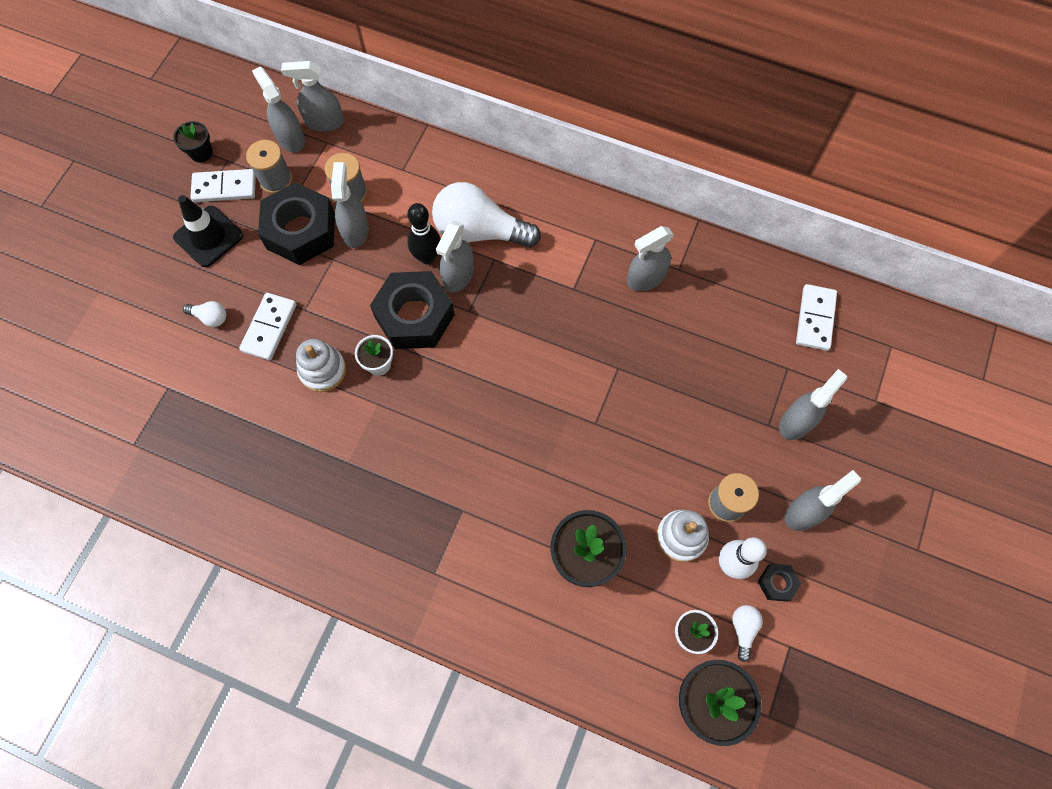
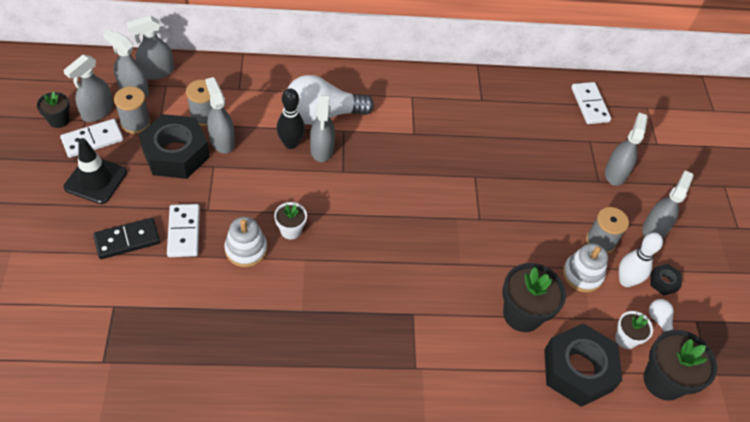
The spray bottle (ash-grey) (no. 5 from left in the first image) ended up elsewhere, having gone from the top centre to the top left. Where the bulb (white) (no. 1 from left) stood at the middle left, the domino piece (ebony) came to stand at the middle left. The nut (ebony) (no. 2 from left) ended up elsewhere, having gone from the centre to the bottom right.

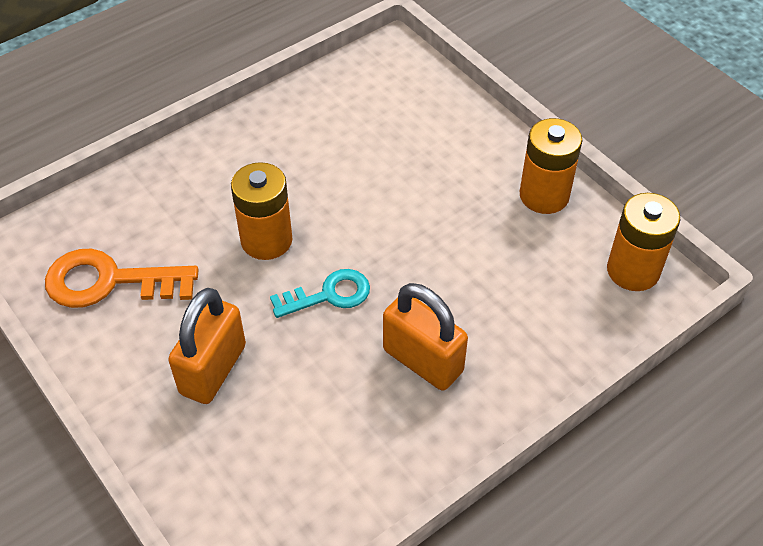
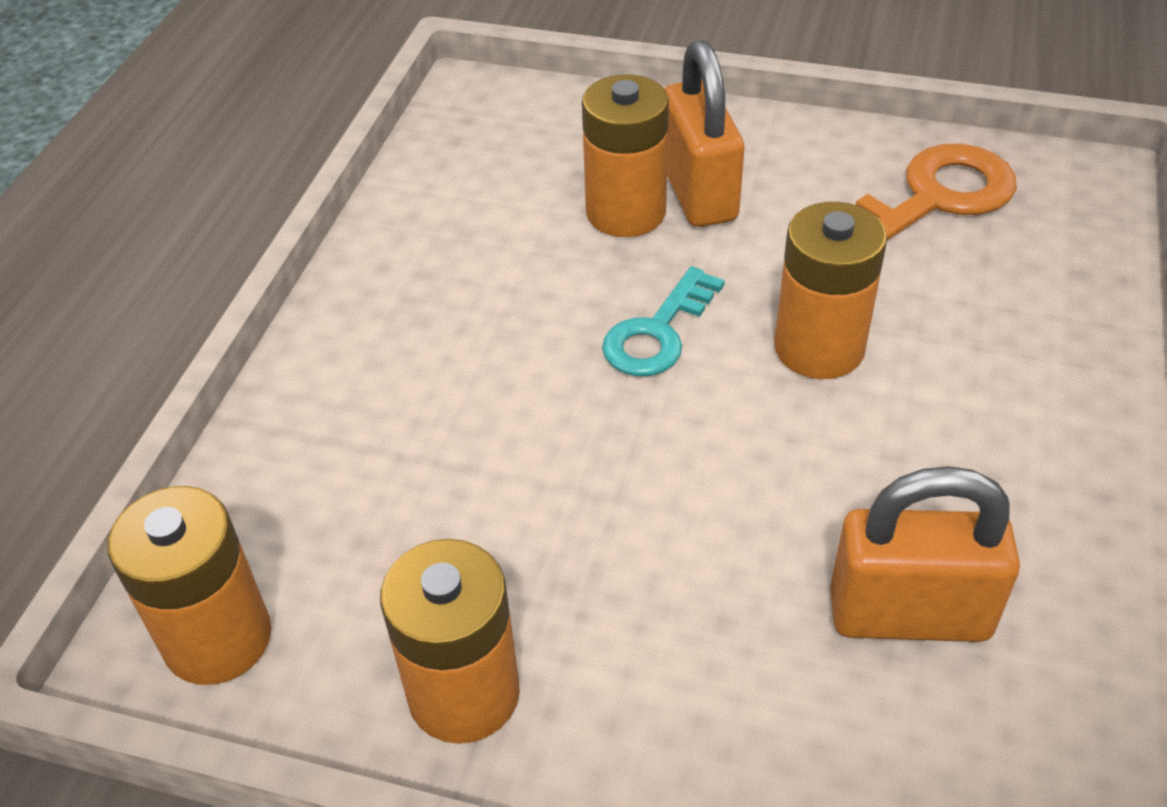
The second view gained the battery (bright orange) (no. 3 from left) at the top centre. The small lock (bright orange) (no. 2 from left) ended up elsewhere, having gone from the centre to the bottom right.

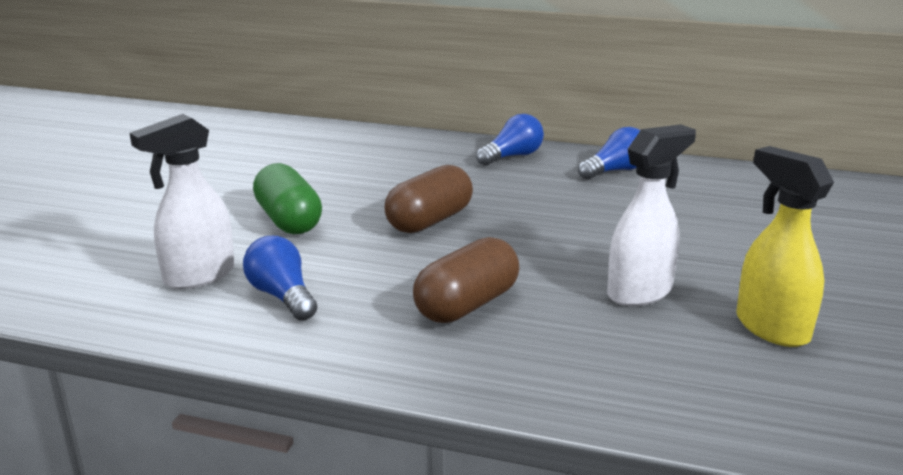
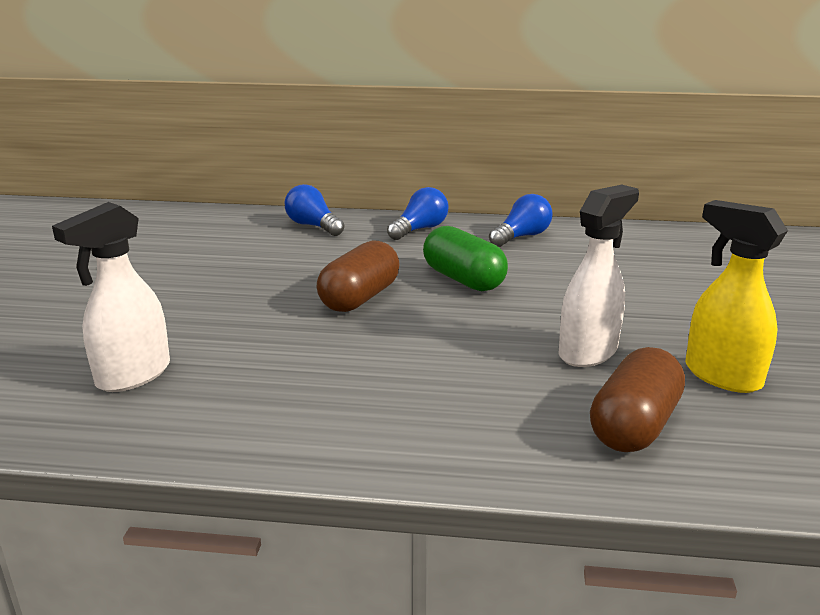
The bulb (blue) (no. 1 from left) ended up elsewhere, having gone from the middle left to the centre. The pill (leaf-green) ended up elsewhere, having gone from the middle left to the centre. The pill (russet) (no. 2 from left) ended up elsewhere, having gone from the centre to the middle right.

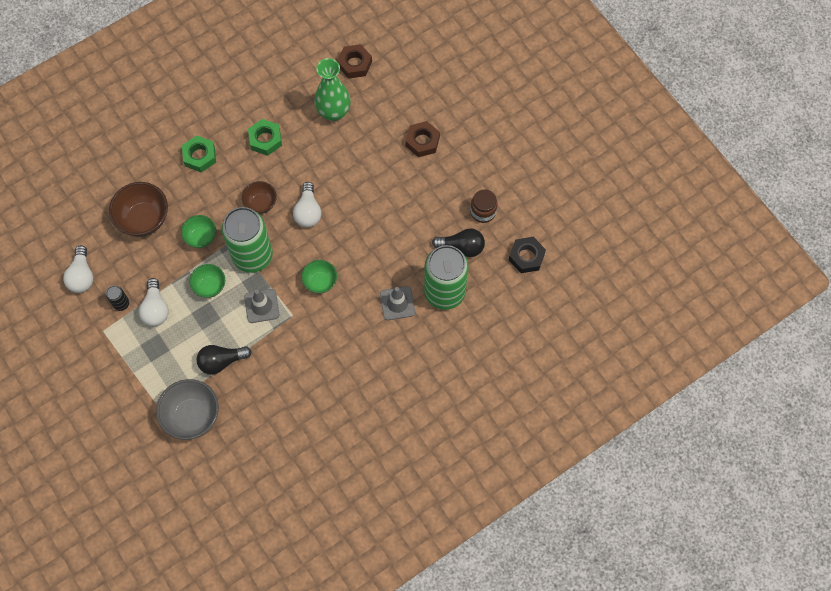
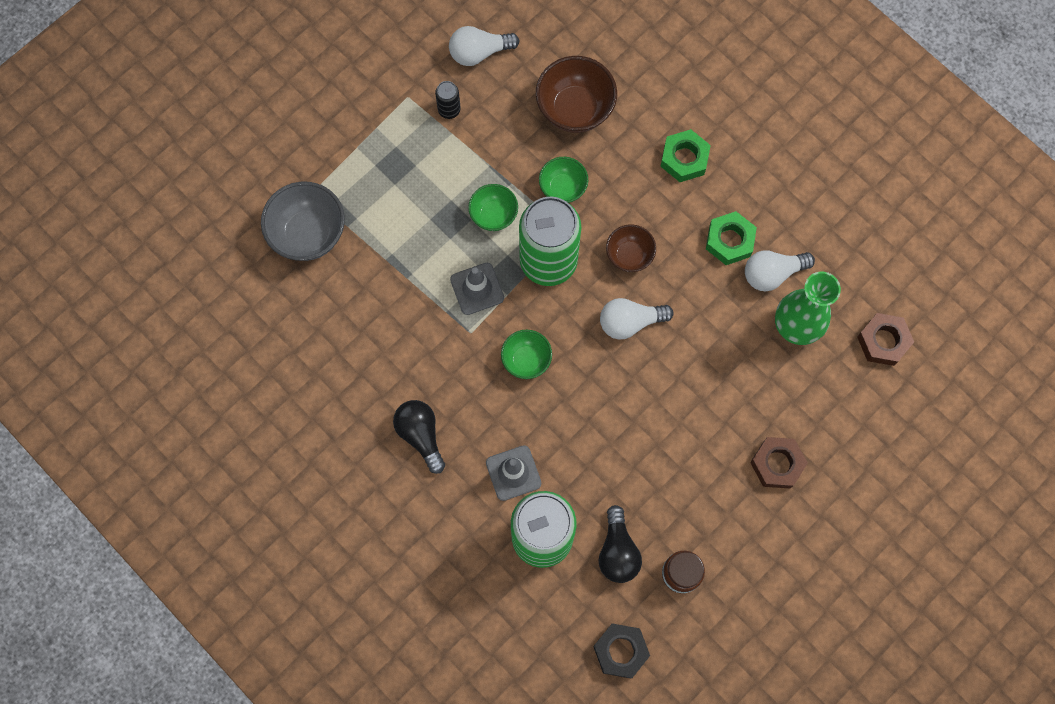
The bulb (ebony) (no. 1 from left) ended up elsewhere, having gone from the middle left to the centre. The bulb (white) (no. 2 from left in the first image) ended up elsewhere, having gone from the middle left to the middle right.

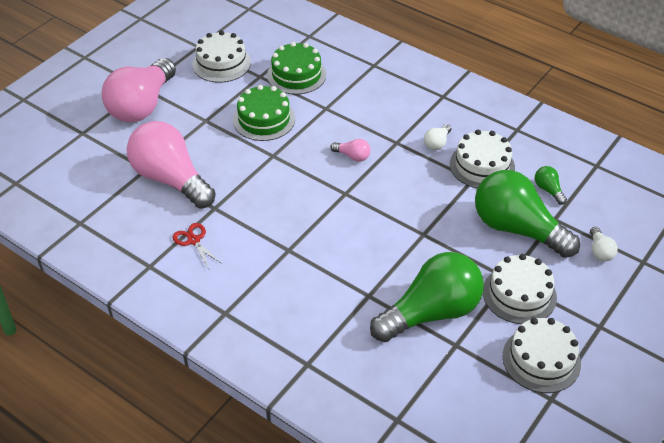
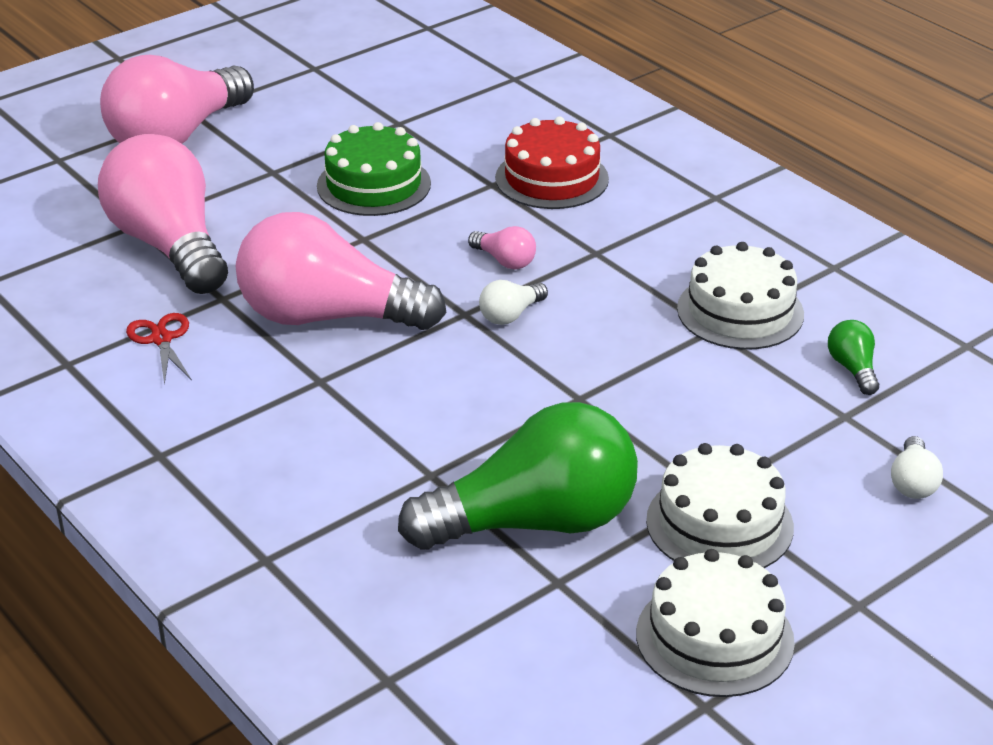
The second view gained the bulb (pink) (no. 3 from left) at the centre. The bulb (white) (no. 1 from left) ended up elsewhere, having gone from the top centre to the centre. The second view gained the layer cake (crimson) at the top centre. The second view lost the layer cake (white) (no. 1 from left) at the top left. The second view lost the layer cake (leaf-green) (no. 2 from left) at the top centre. The second view lost the bulb (leaf-green) (no. 2 from left) at the middle right.

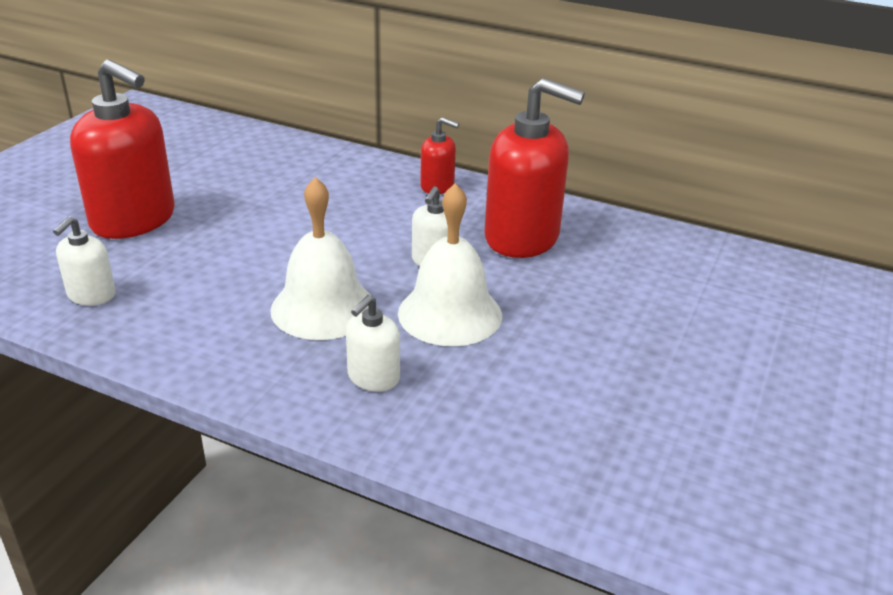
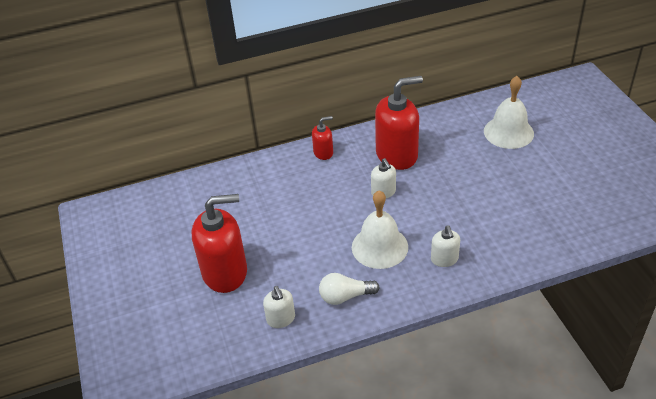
The second view gained the bulb (white) at the bottom centre. The school bell (white) (no. 2 from left) ended up elsewhere, having gone from the centre to the top right.

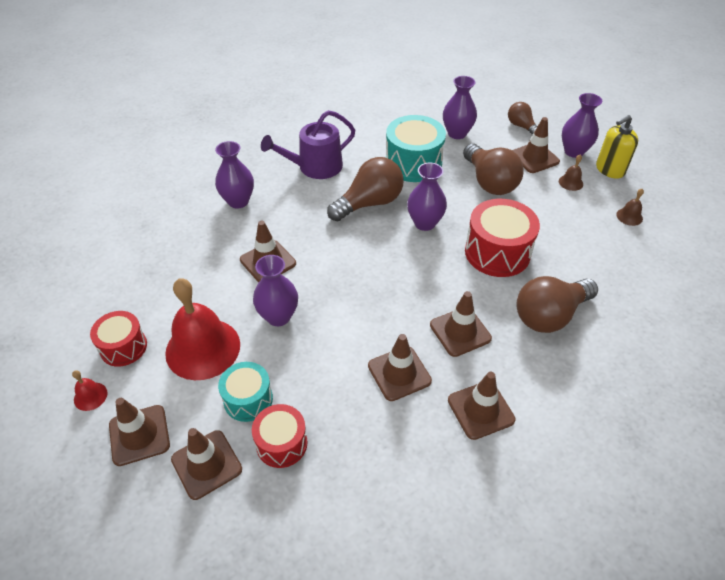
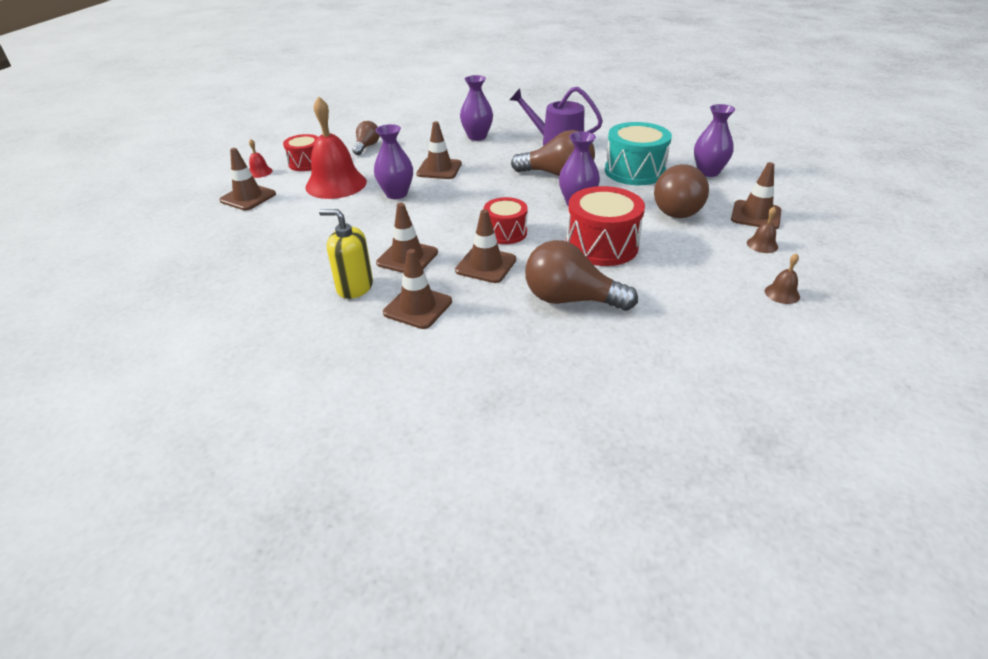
The soap pump (bright yellow) ended up elsewhere, having gone from the top right to the centre. The bulb (russet) (no. 3 from left in the first image) ended up elsewhere, having gone from the top right to the top centre. The snare drum (crimson) (no. 2 from left) ended up elsewhere, having gone from the bottom centre to the centre. The second view lost the traffic cone (russet) (no. 2 from left) at the bottom left. The second view lost the snare drum (aqua) (no. 1 from left) at the bottom centre. The second view lost the flower vase (purple) (no. 5 from left) at the top right.

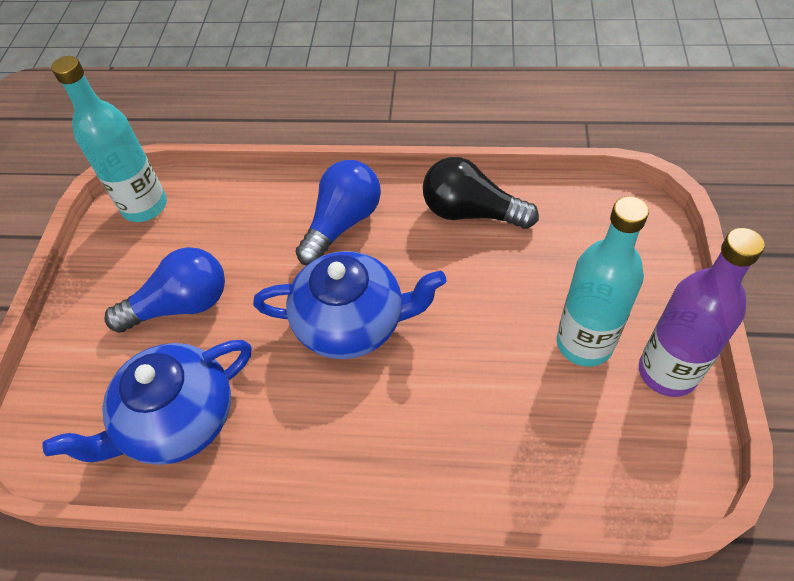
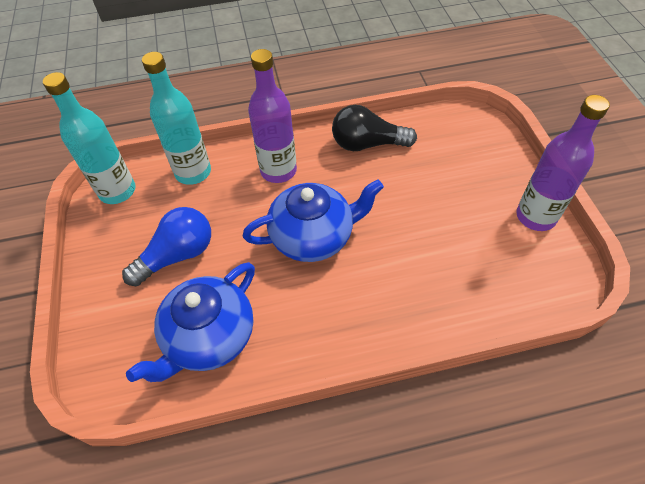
The drink bottle (aqua) (no. 2 from left) ended up elsewhere, having gone from the middle right to the top left. Where the bulb (blue) (no. 2 from left) stood at the centre, the drink bottle (purple) (no. 1 from left) came to stand at the top centre.

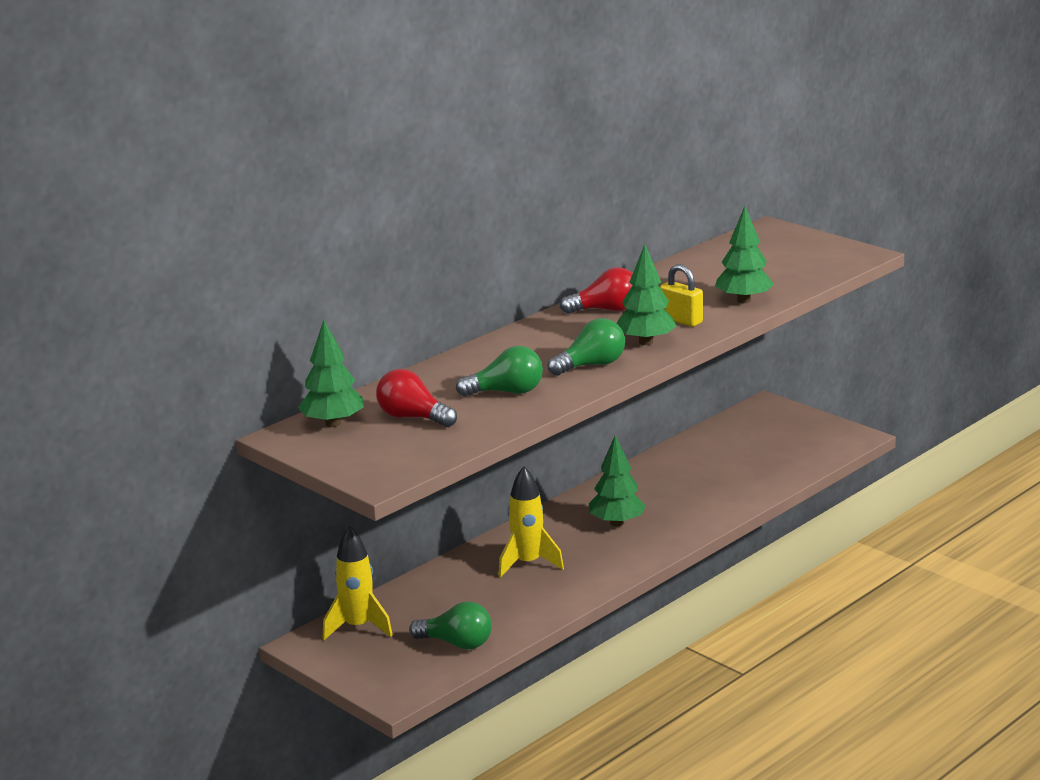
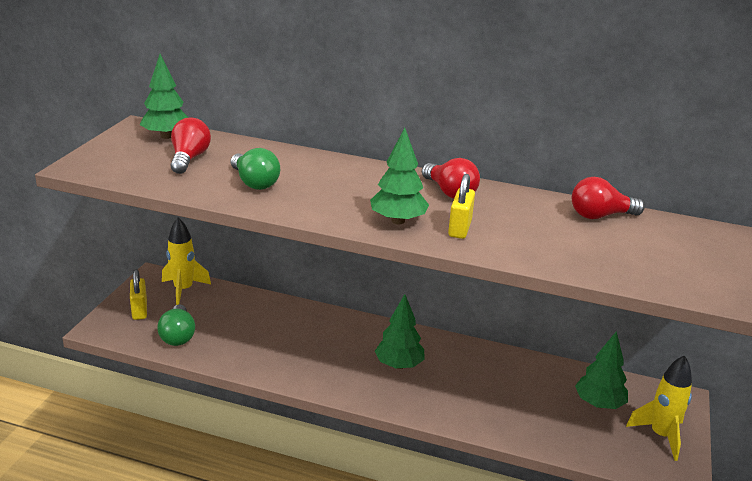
The second view gained the small lock (bright yellow) (no. 1 from left) at the middle left. The second view gained the bulb (crimson) (no. 3 from left) at the middle right. The tree (leaf-green) (no. 4 from left) ended up elsewhere, having gone from the top right to the bottom right. The rocket (bright yellow) (no. 2 from left) ended up elsewhere, having gone from the bottom centre to the bottom right. The second view lost the bulb (leaf-green) (no. 3 from left) at the centre.

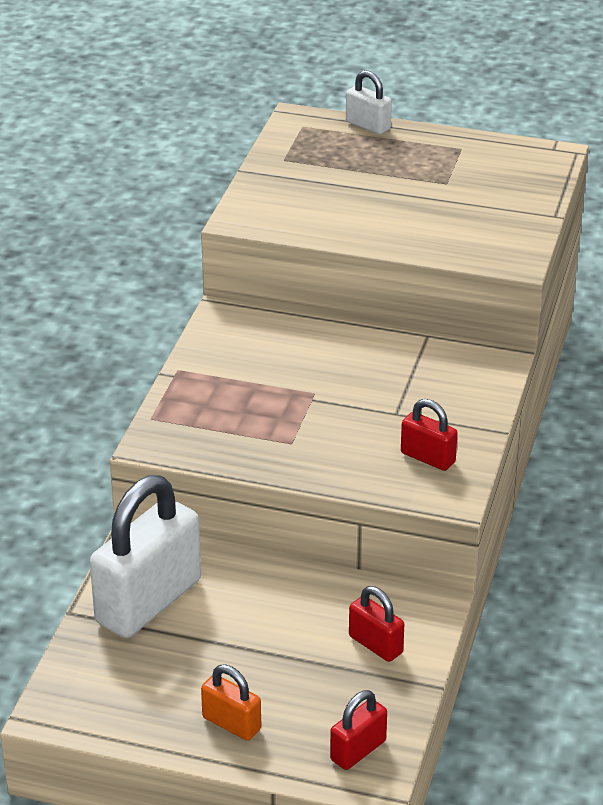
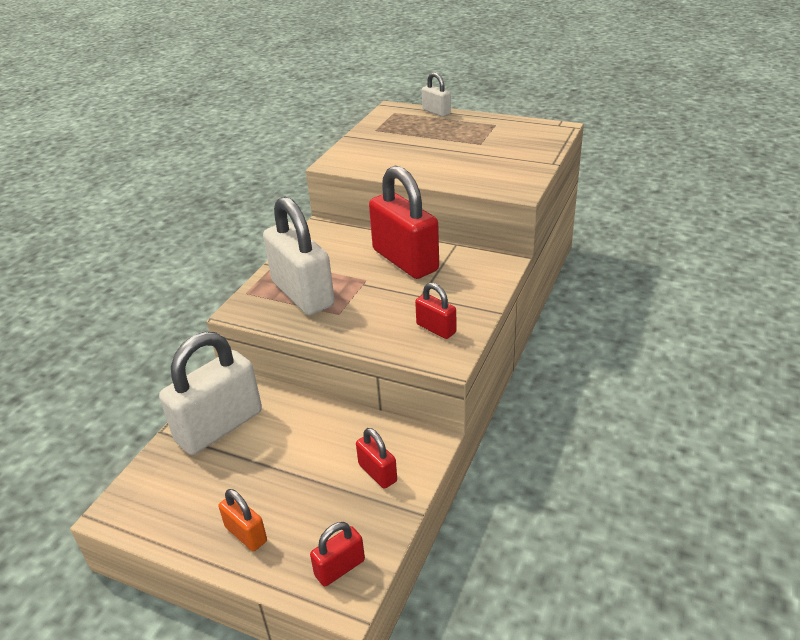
The second view gained the small lock (white) (no. 2 from left) at the centre. The second view gained the small lock (crimson) (no. 3 from left) at the centre.

